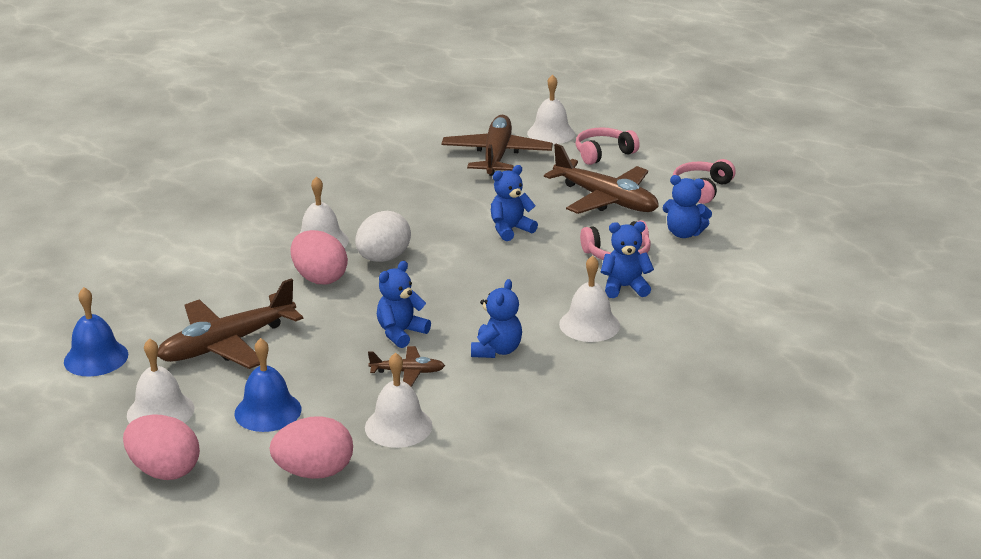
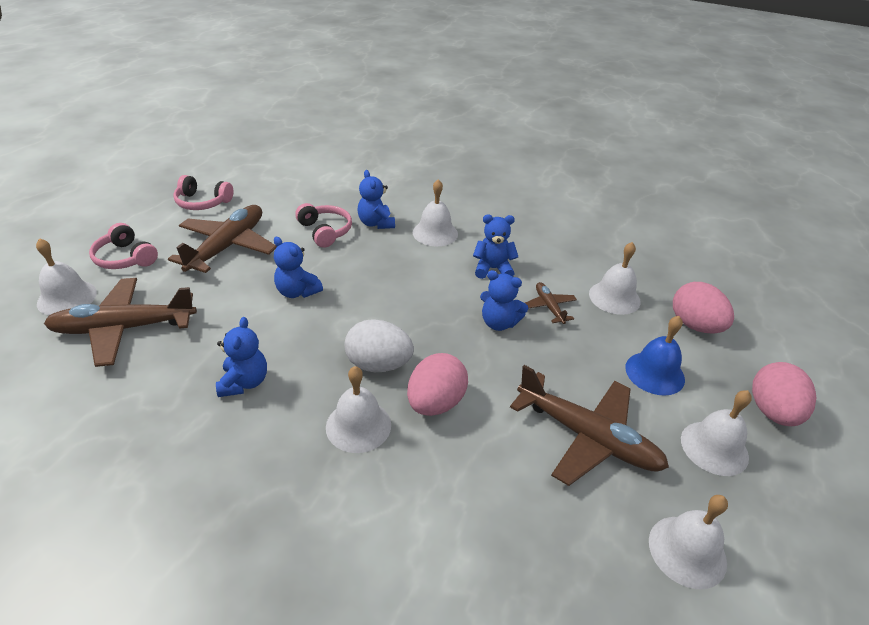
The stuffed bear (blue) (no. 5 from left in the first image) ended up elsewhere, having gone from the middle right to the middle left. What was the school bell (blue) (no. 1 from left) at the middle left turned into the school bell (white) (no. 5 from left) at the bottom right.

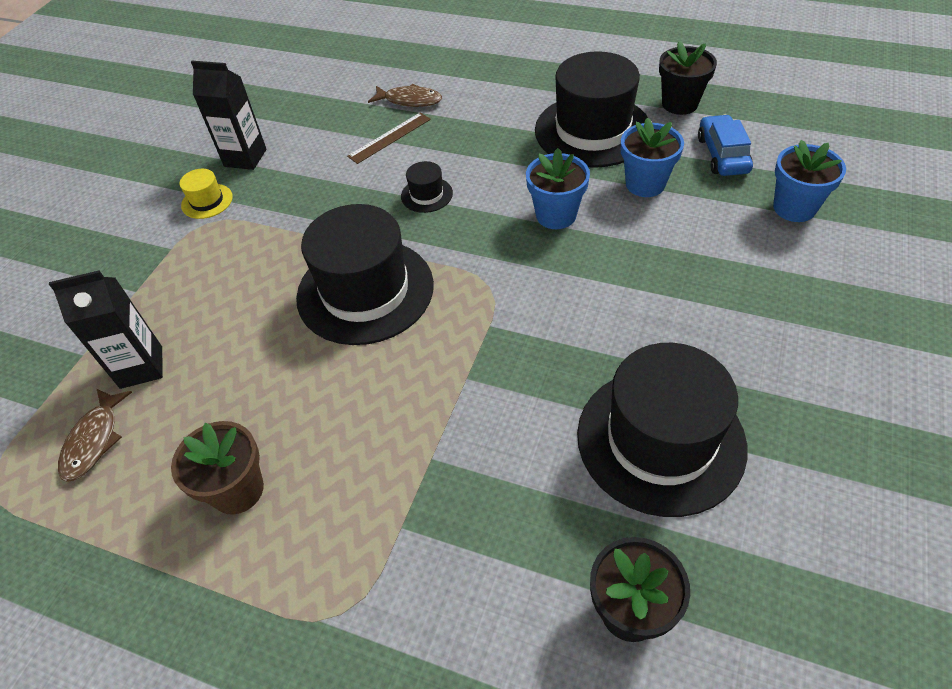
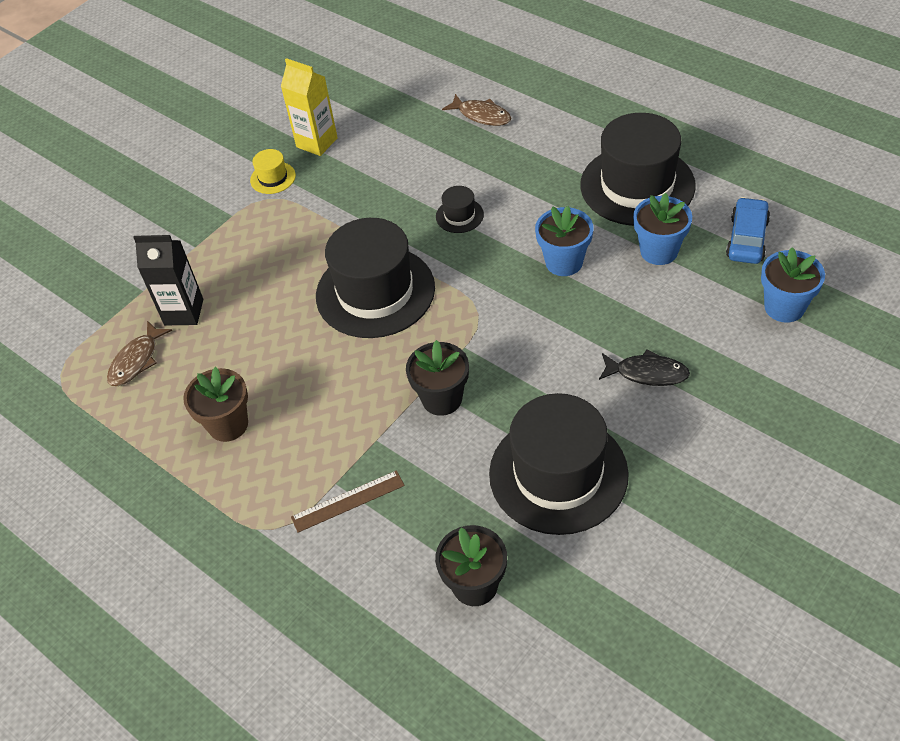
What was the carton (ebony) (no. 2 from left) at the top left turned into the carton (bright yellow) at the top centre. The straightedge (russet) ended up elsewhere, having gone from the top centre to the bottom centre. The plant pot (ebony) (no. 2 from left in the first image) ended up elsewhere, having gone from the top right to the centre. The second view gained the fish figure (ebony) at the middle right.

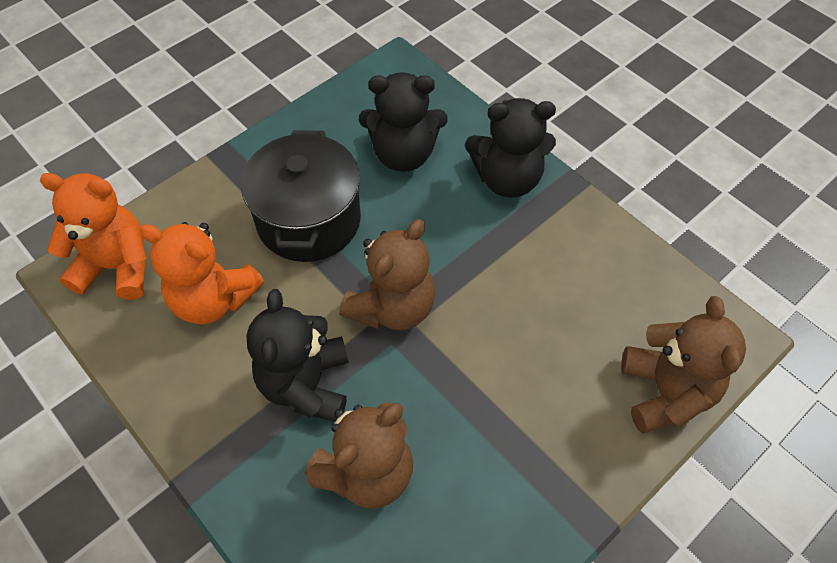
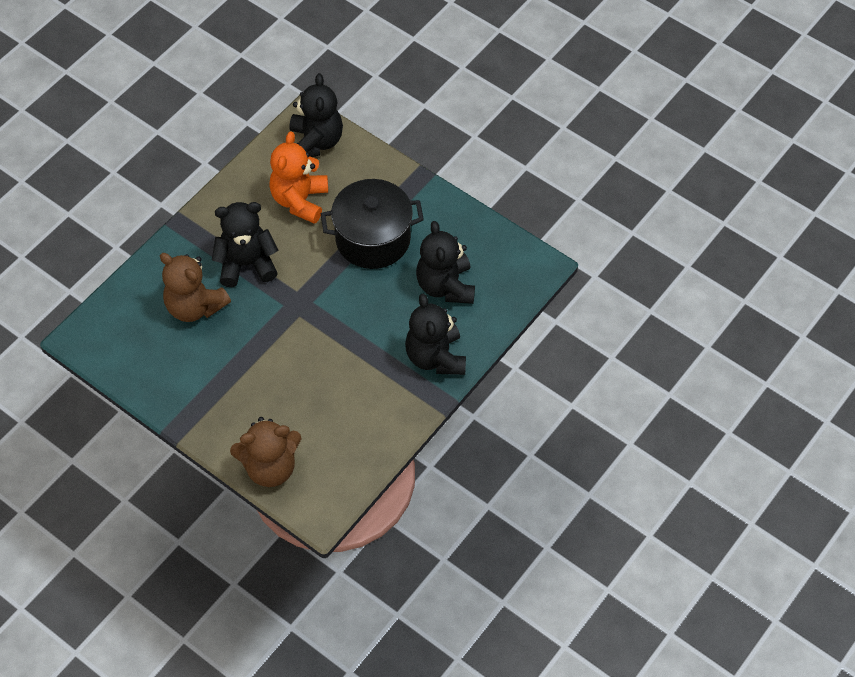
What was the stuffed bear (bright orange) (no. 1 from left) at the middle left turned into the stuffed bear (ebony) (no. 2 from left) at the top centre. The second view lost the stuffed bear (russet) (no. 2 from left) at the centre.

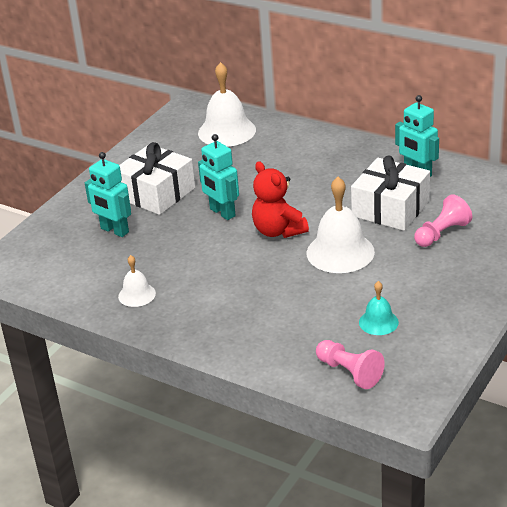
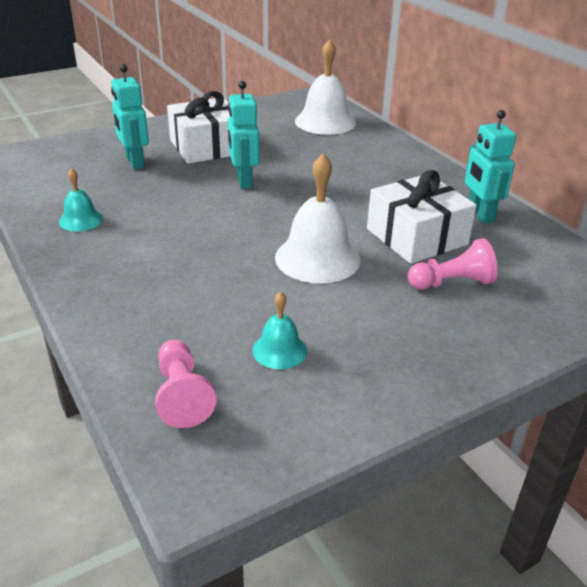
What was the school bell (white) (no. 1 from left) at the middle left turned into the school bell (aqua) (no. 1 from left) at the middle left. The second view lost the stuffed bear (crimson) at the centre.

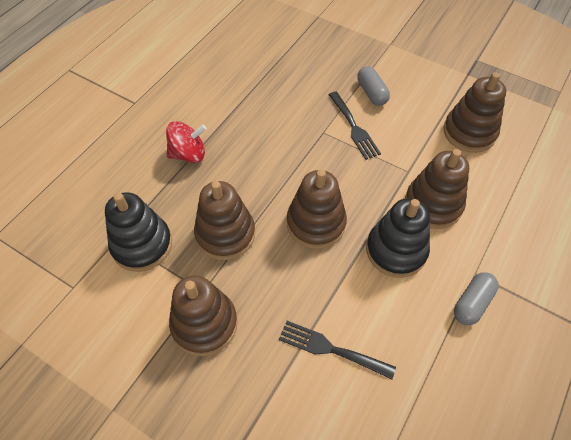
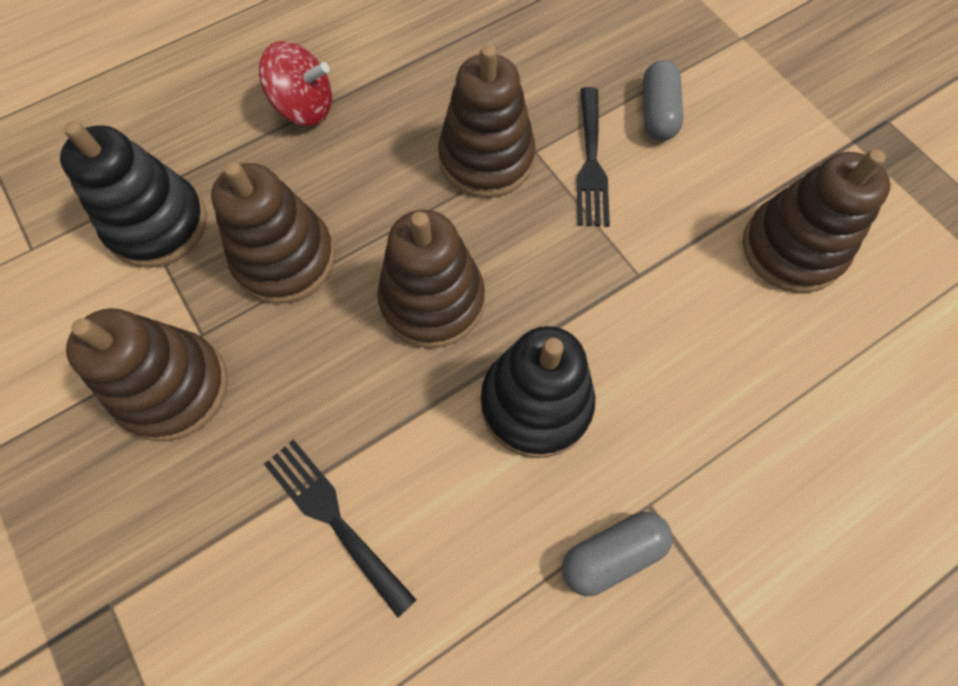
The stacking rings (russet) (no. 4 from left) ended up elsewhere, having gone from the middle right to the top centre.

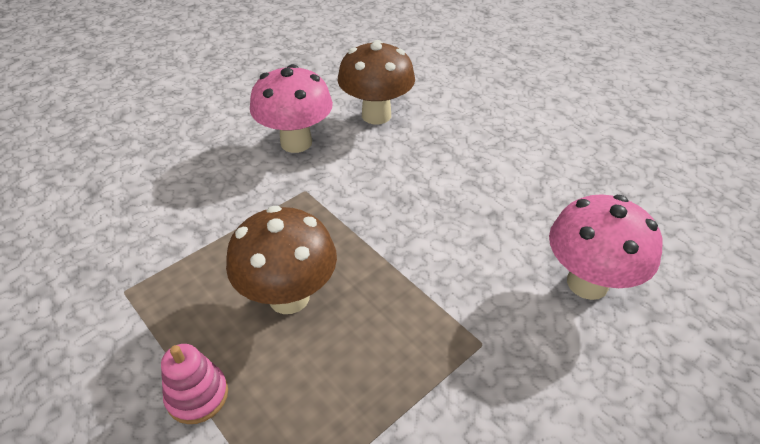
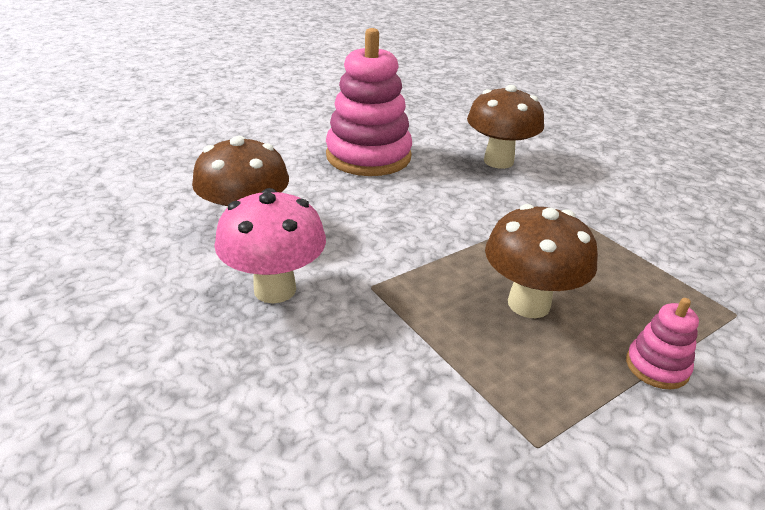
The second view gained the stacking rings (pink) (no. 1 from left) at the top centre. What was the fungus (pink) (no. 2 from left) at the middle right turned into the fungus (russet) (no. 2 from left) at the top centre.

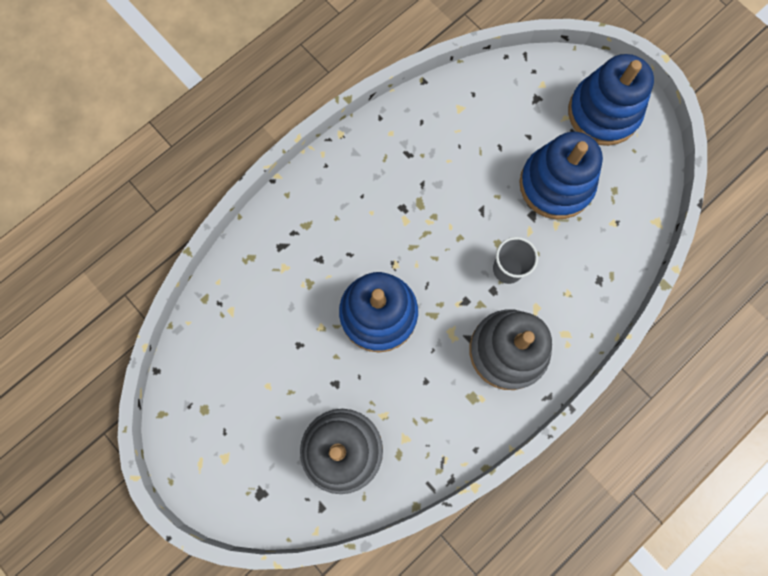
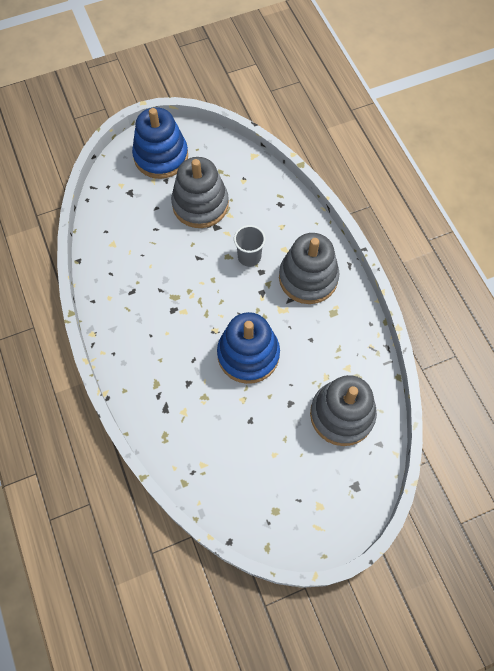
What was the stacking rings (blue) (no. 2 from left) at the top right turned into the stacking rings (ash-grey) (no. 1 from left) at the top centre.

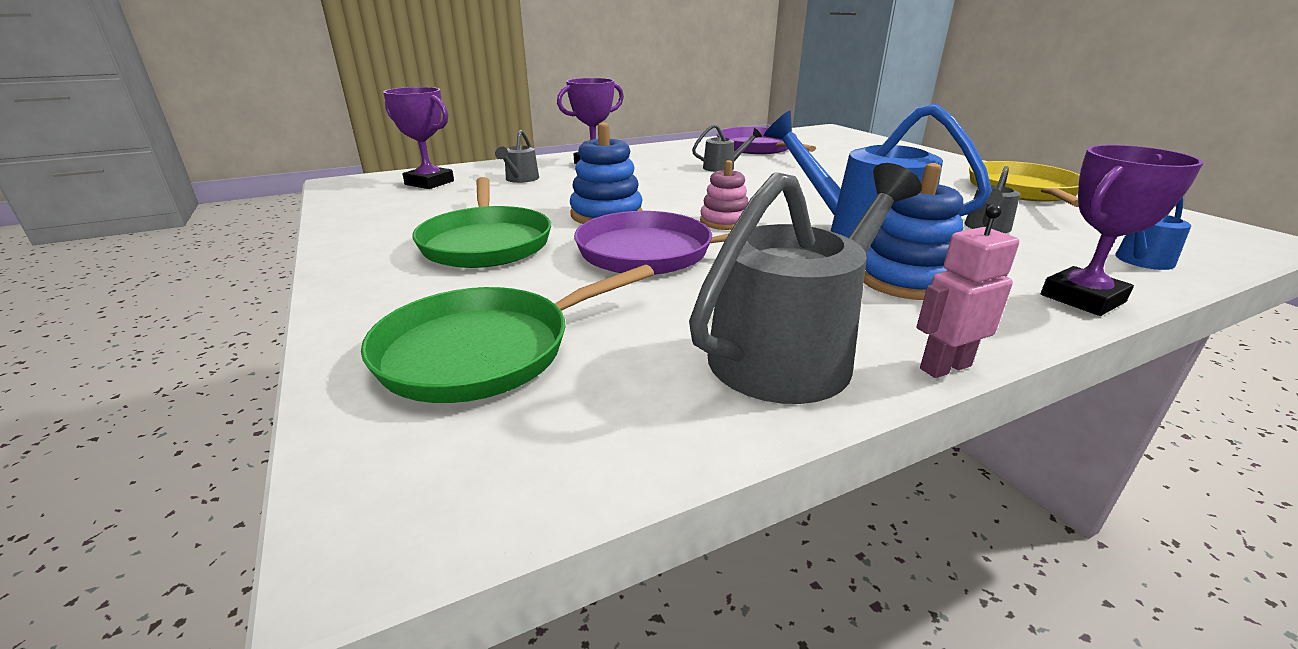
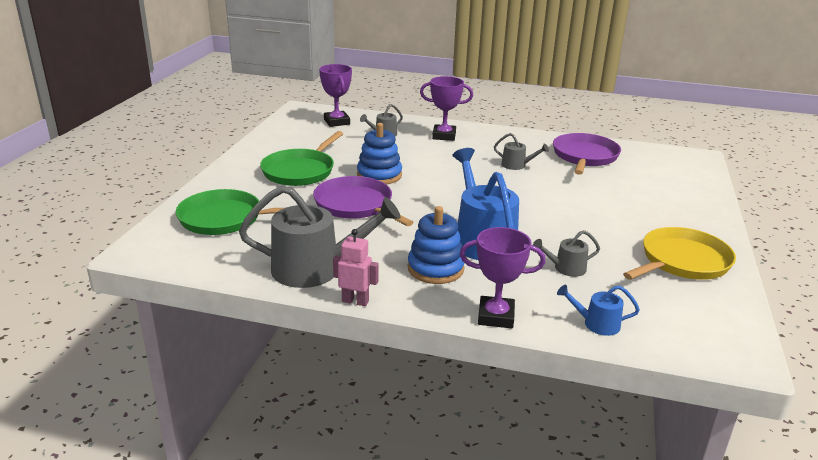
The second view lost the stacking rings (pink) at the top centre.

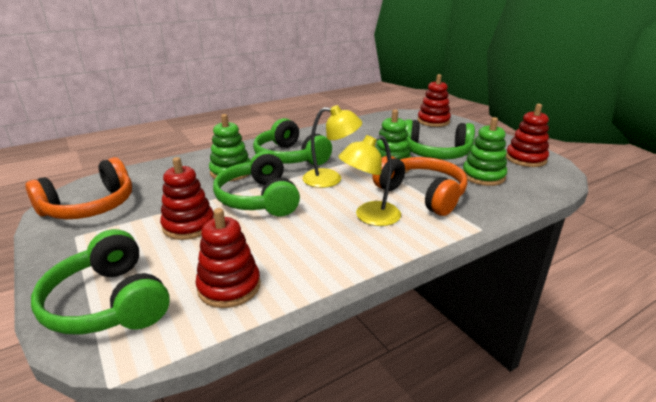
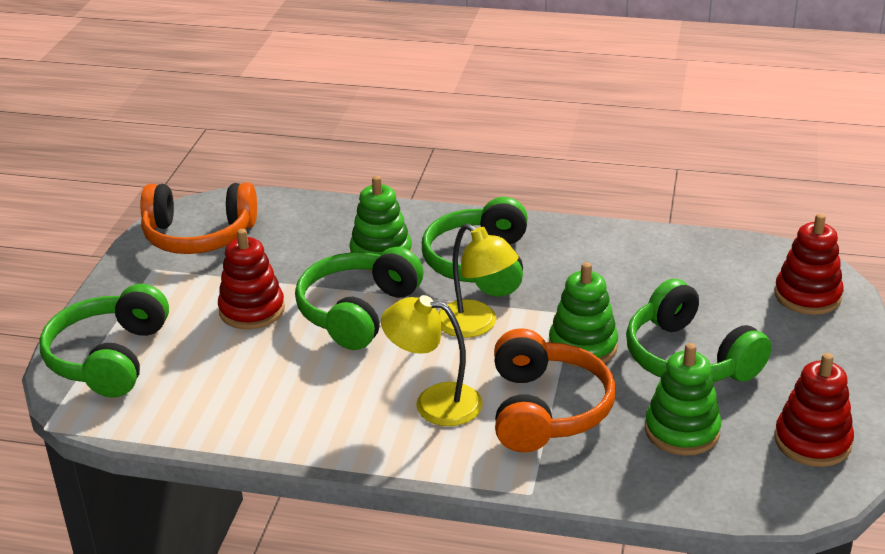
The second view lost the stacking rings (crimson) (no. 2 from left) at the centre.

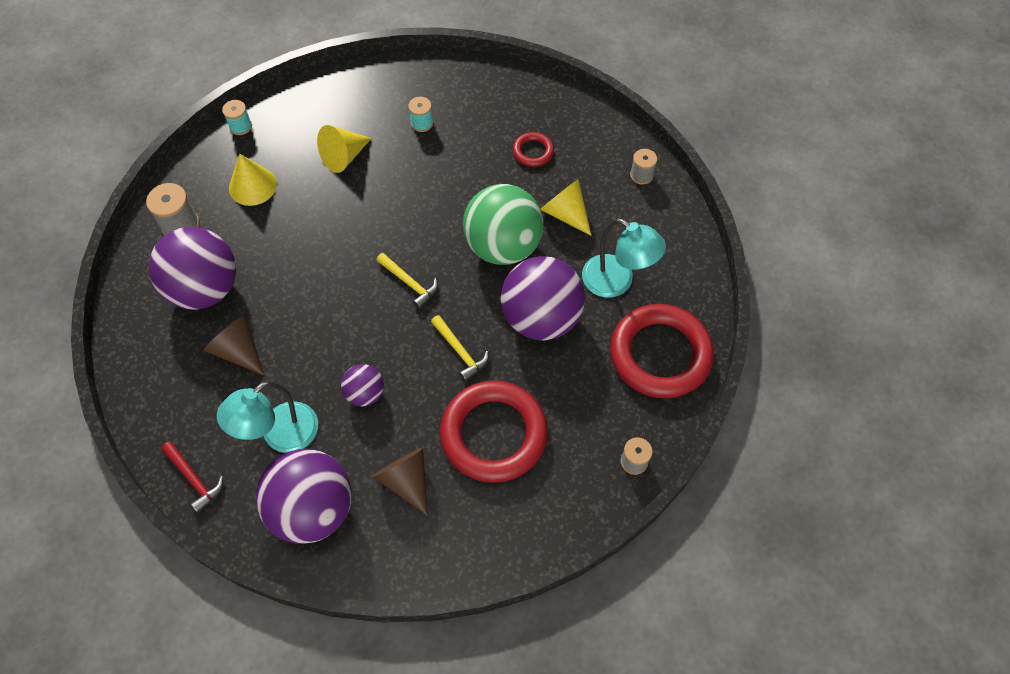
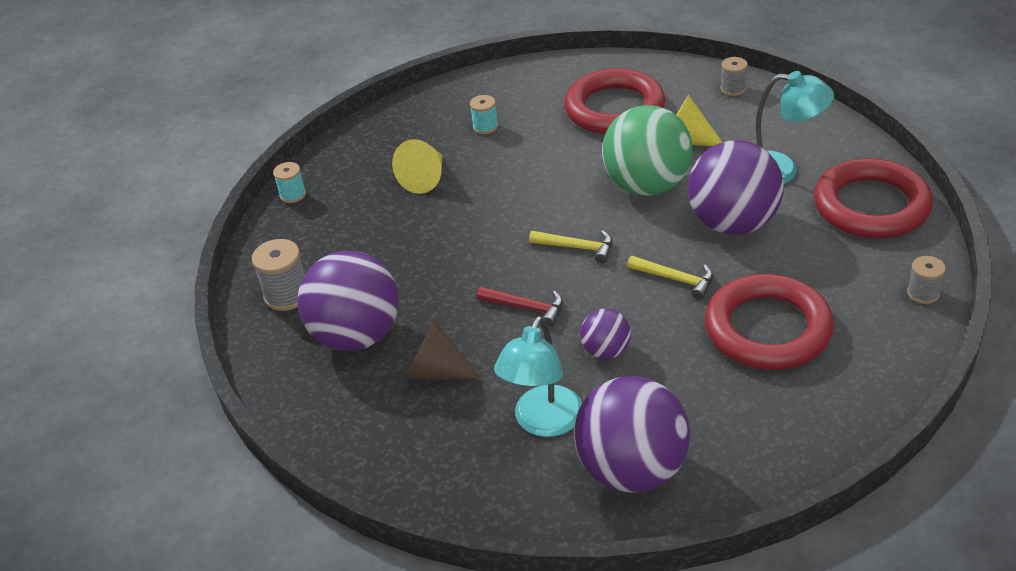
The hammer (crimson) ended up elsewhere, having gone from the bottom left to the centre. The size of the hoop (crimson) (no. 2 from left in the first image) at the top centre changed by a factor of 2.20. The second view lost the cone shape (bright yellow) (no. 1 from left) at the top left. The second view lost the cone shape (russet) (no. 2 from left) at the bottom centre.

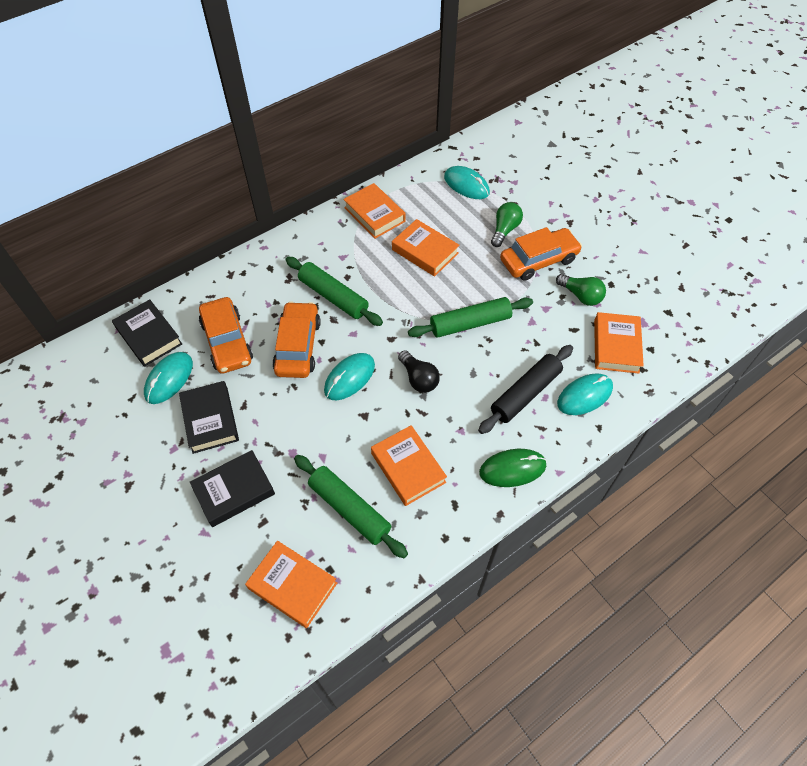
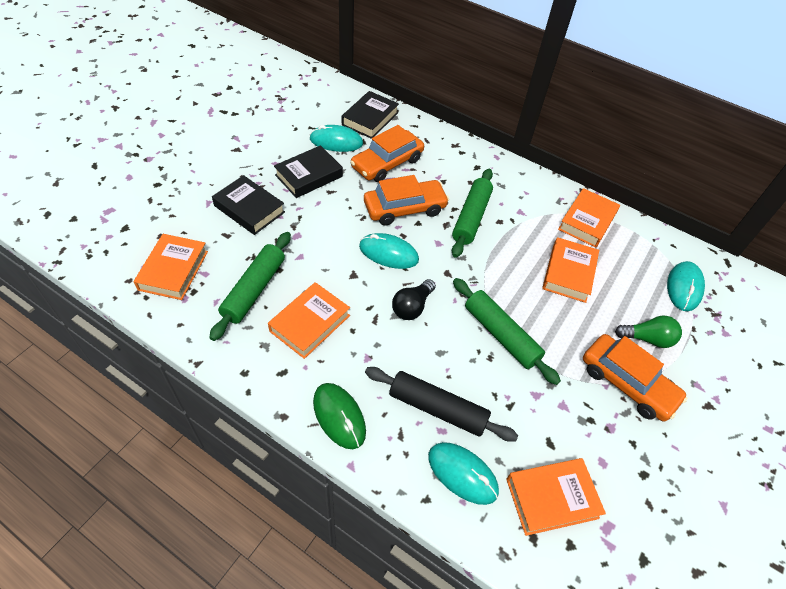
The second view lost the bulb (leaf-green) (no. 2 from left) at the middle right.

